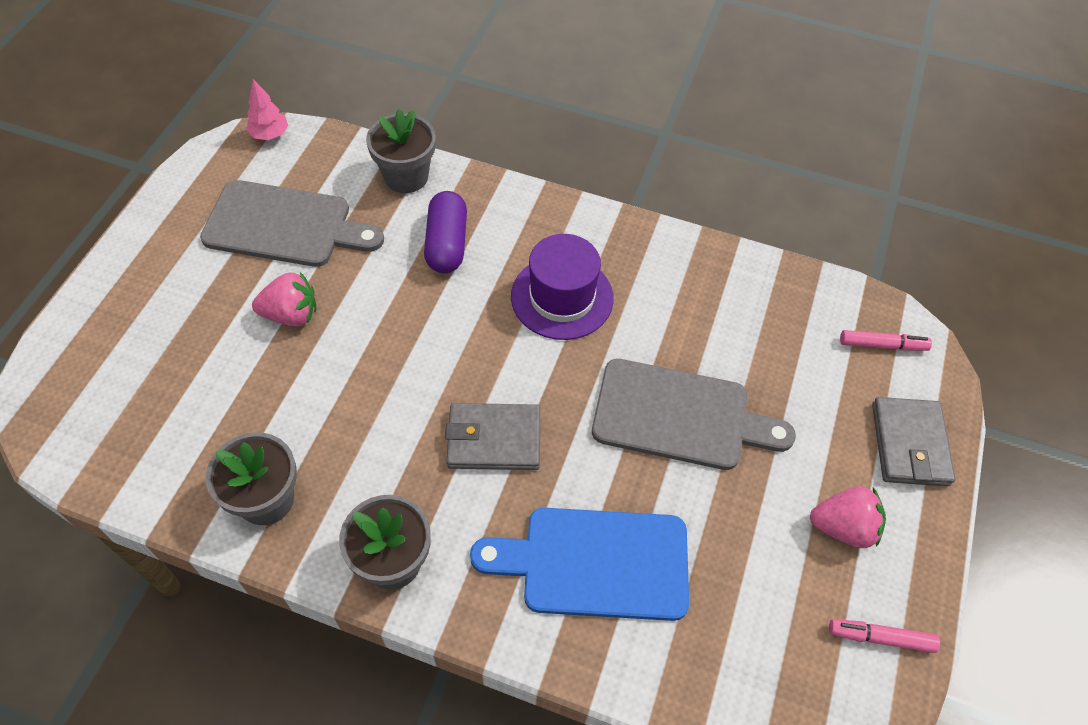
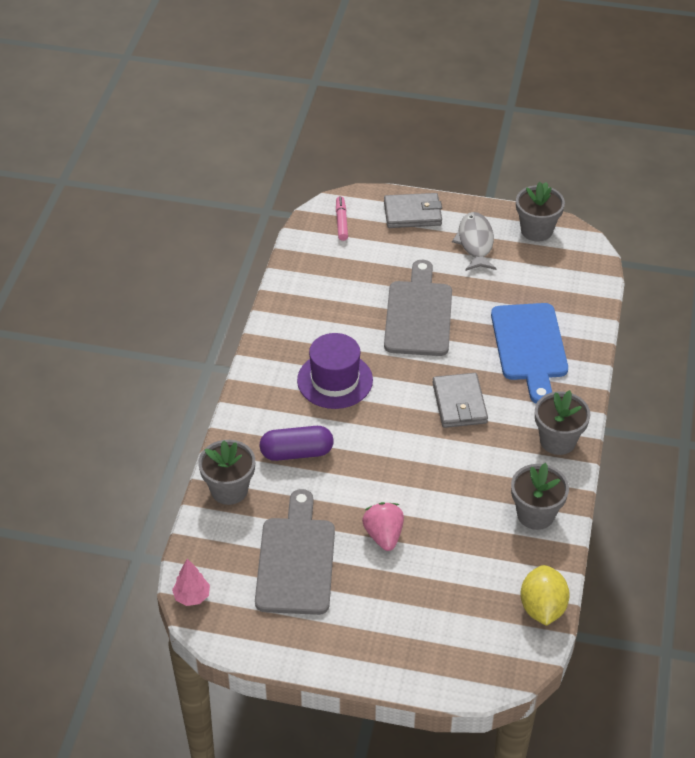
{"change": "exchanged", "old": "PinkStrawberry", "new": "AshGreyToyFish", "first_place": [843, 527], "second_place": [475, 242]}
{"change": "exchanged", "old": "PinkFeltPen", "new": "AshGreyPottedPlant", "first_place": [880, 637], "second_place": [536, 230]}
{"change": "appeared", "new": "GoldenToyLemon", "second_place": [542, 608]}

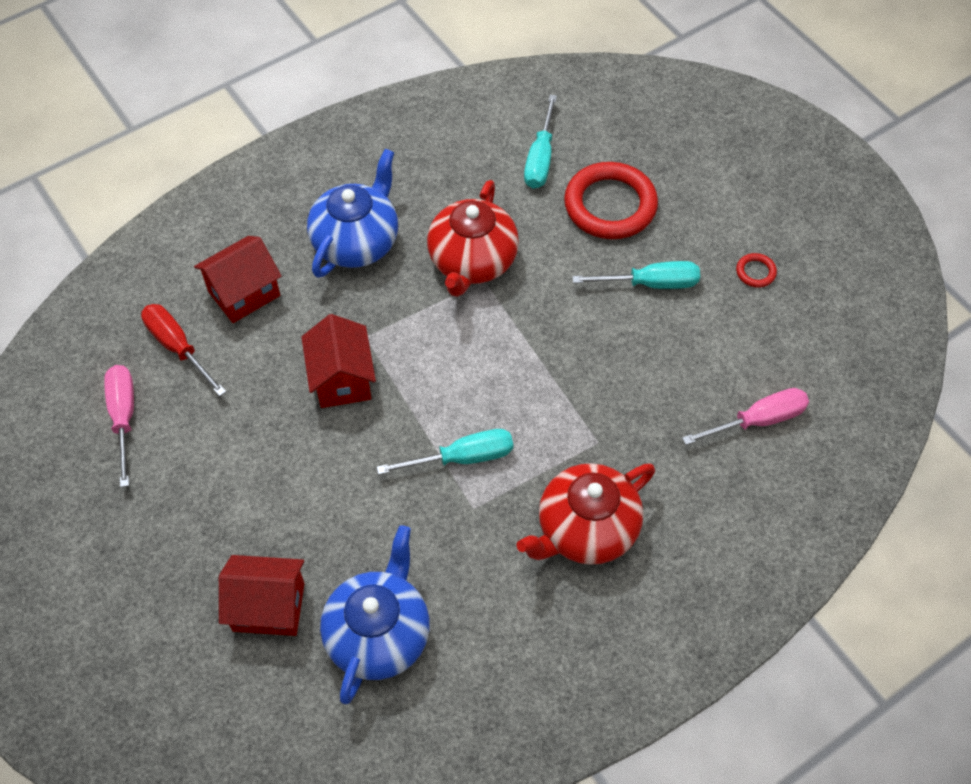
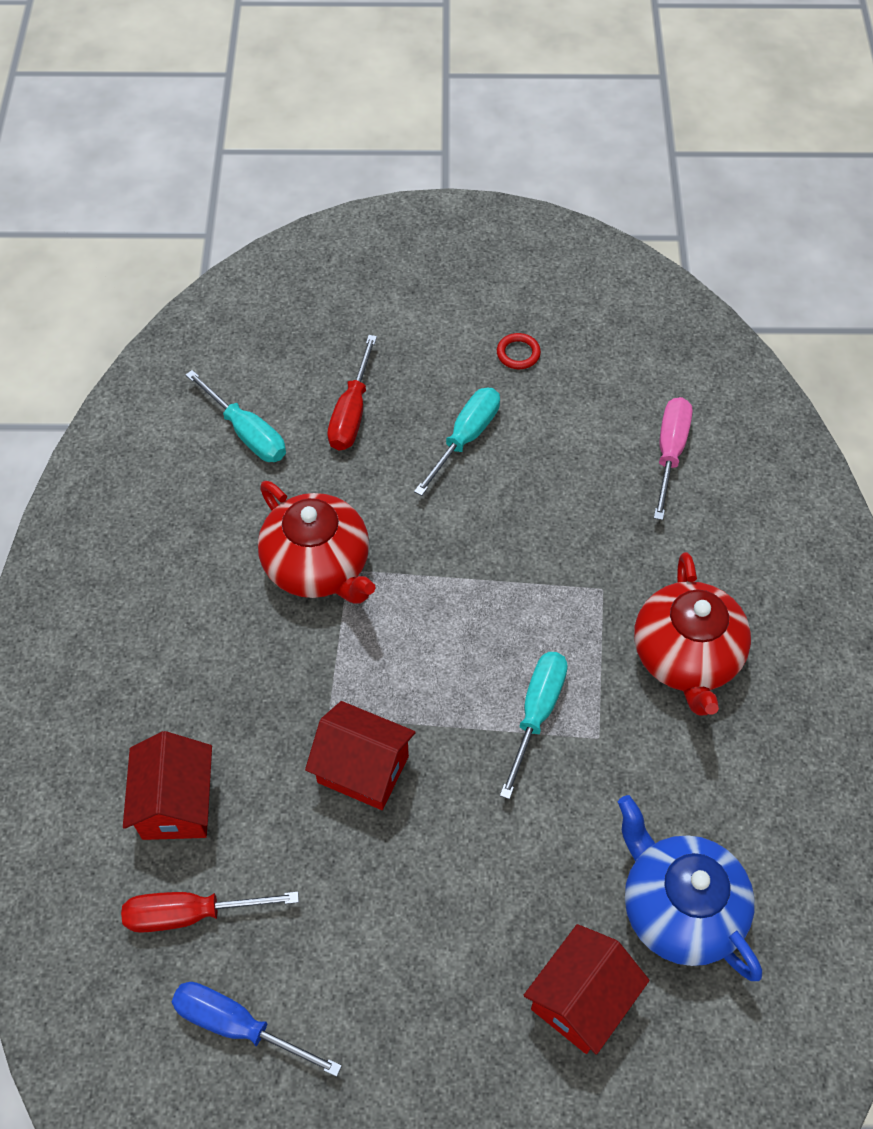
{"change": "missing", "old": "RoyalBlueTeapot", "first_place": [356, 242]}
{"change": "exchanged", "old": "RedTorus", "new": "RedScrewdriver", "first_place": [610, 205], "second_place": [352, 413]}
{"change": "colour", "old": "PinkScrewdriver", "new": "RoyalBlueScrewdriver", "first_place": [124, 417], "second_place": [238, 1025]}

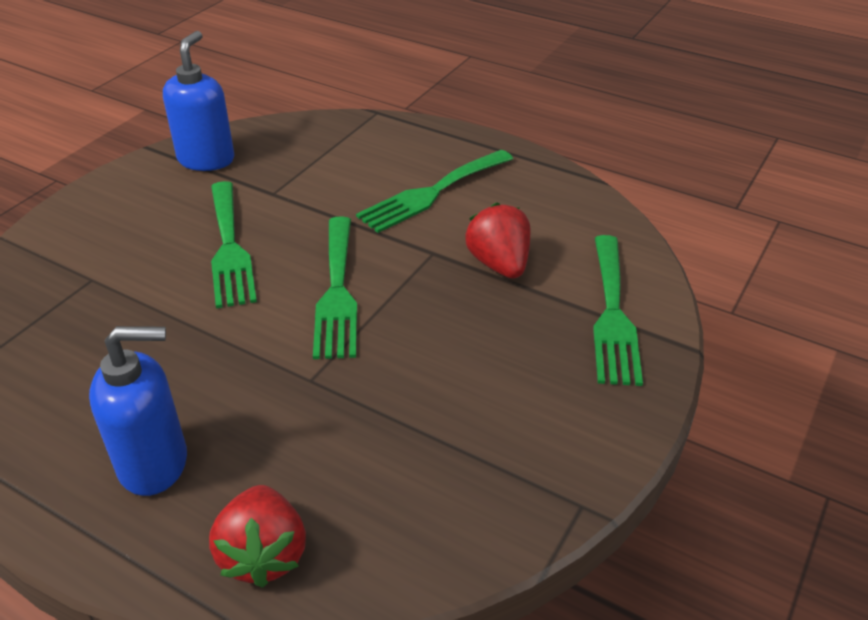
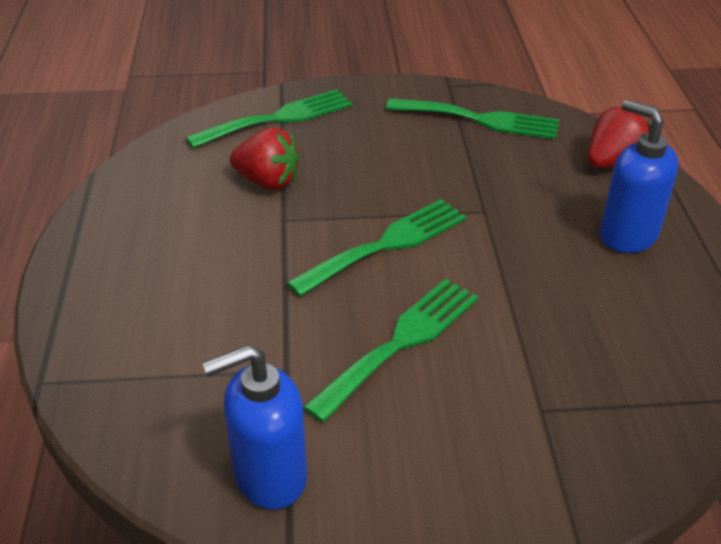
{"change": "relocated", "old": "GreenFork", "first_place": [432, 193], "second_place": [480, 119]}
{"change": "spun", "old": "RedStrawberry", "first_place": [499, 264], "second_place": [268, 182], "degrees": -105}

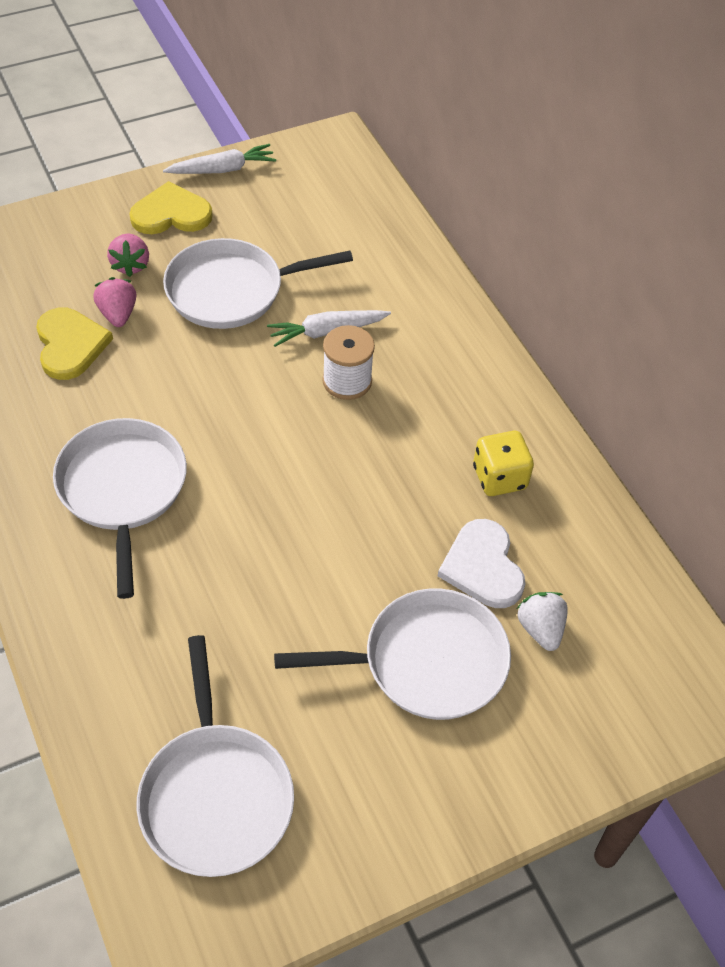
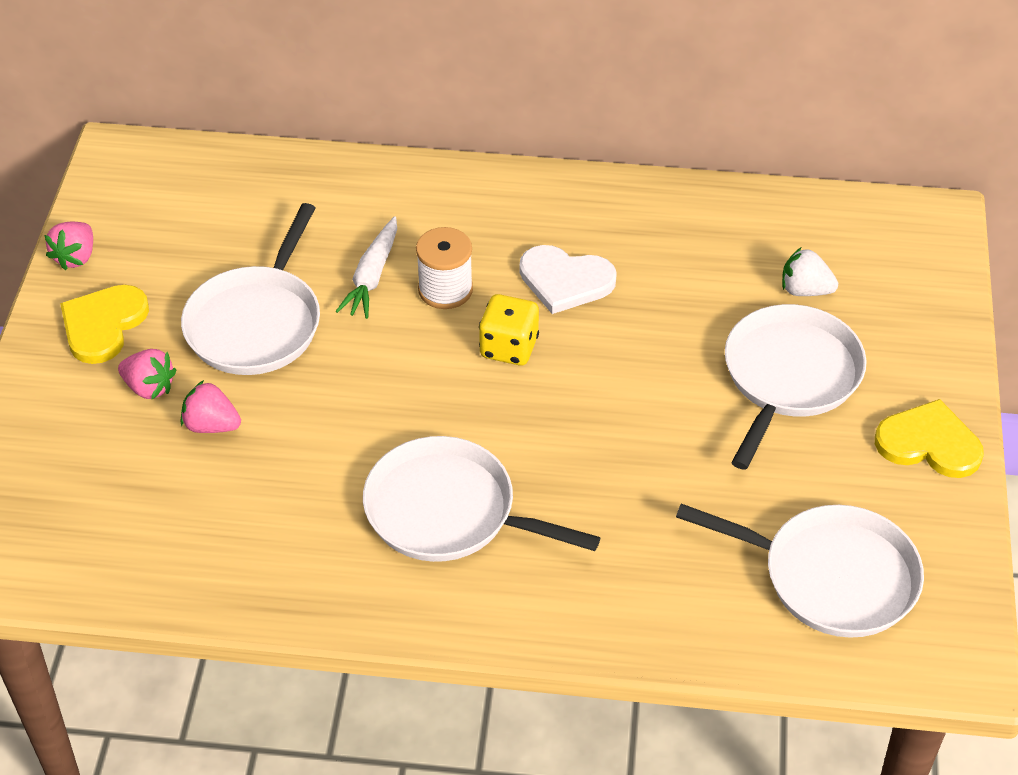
{"change": "exchanged", "old": "PureWhiteRootVegetable", "new": "PinkStrawberry", "first_place": [222, 169], "second_place": [75, 257]}
{"change": "relocated", "old": "GoldenHeart", "first_place": [70, 345], "second_place": [929, 443]}
{"change": "relocated", "old": "GoldenDice", "first_place": [499, 477], "second_place": [509, 347]}
{"change": "relocated", "old": "PureWhiteHeart", "first_place": [483, 566], "second_place": [565, 280]}

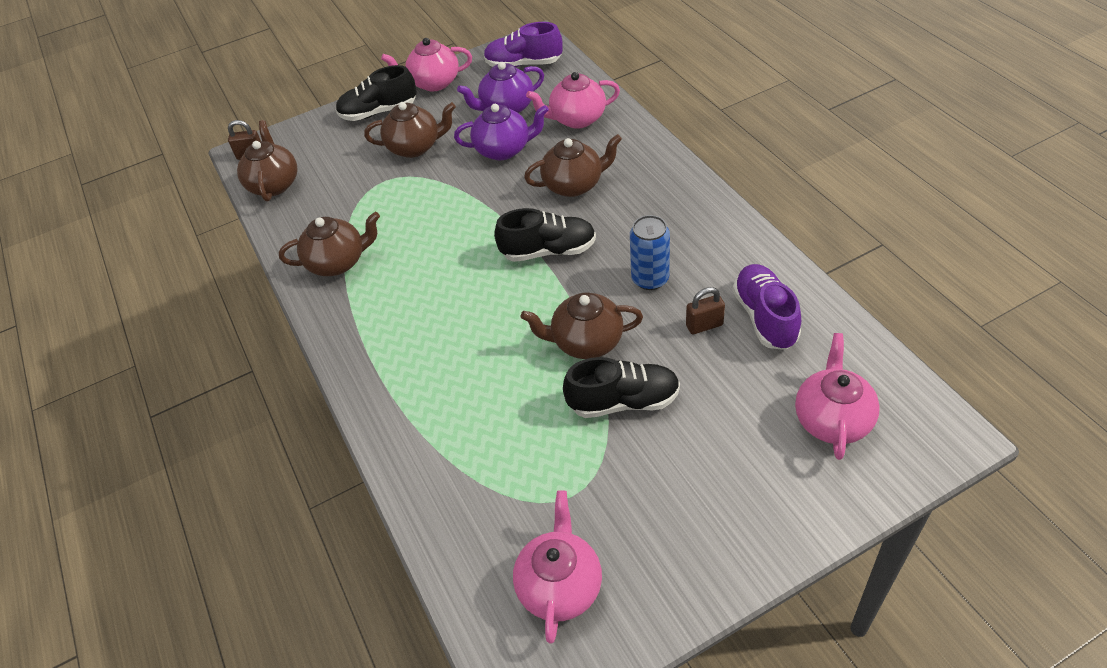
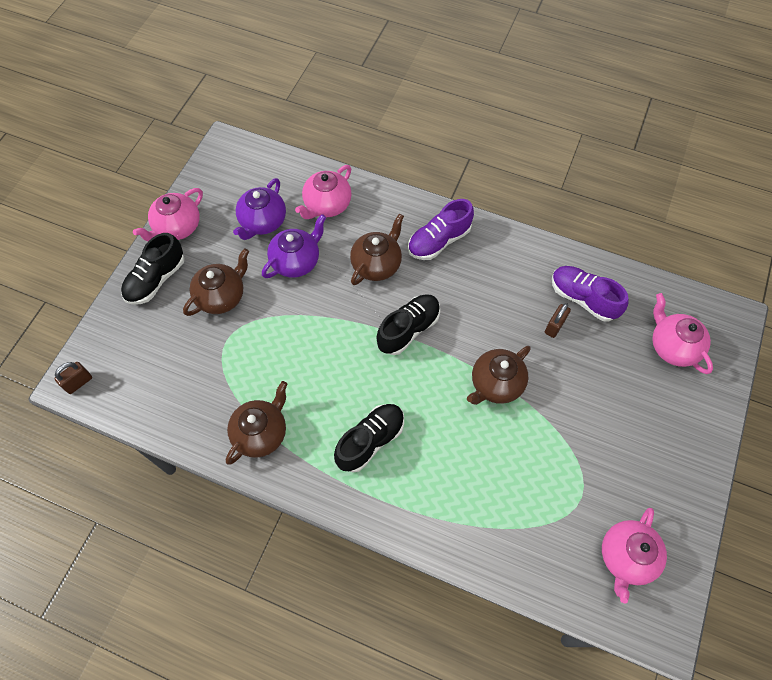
{"change": "relocated", "old": "VioletShoe", "first_place": [523, 64], "second_place": [439, 241]}
{"change": "missing", "old": "BrownTeapot", "first_place": [274, 184]}
{"change": "missing", "old": "RoyalBlueTin", "first_place": [650, 279]}
{"change": "relocated", "old": "JetBlackShoe", "first_place": [623, 401], "second_place": [370, 441]}
{"change": "spun", "old": "PinkTeapot", "first_place": [560, 585], "second_place": [626, 557], "degrees": -120}

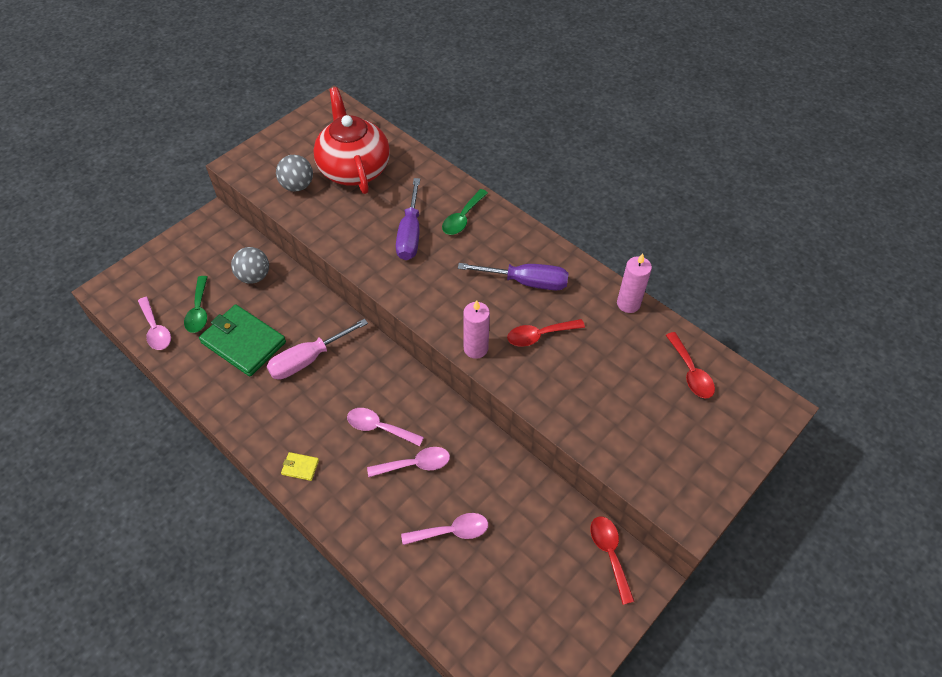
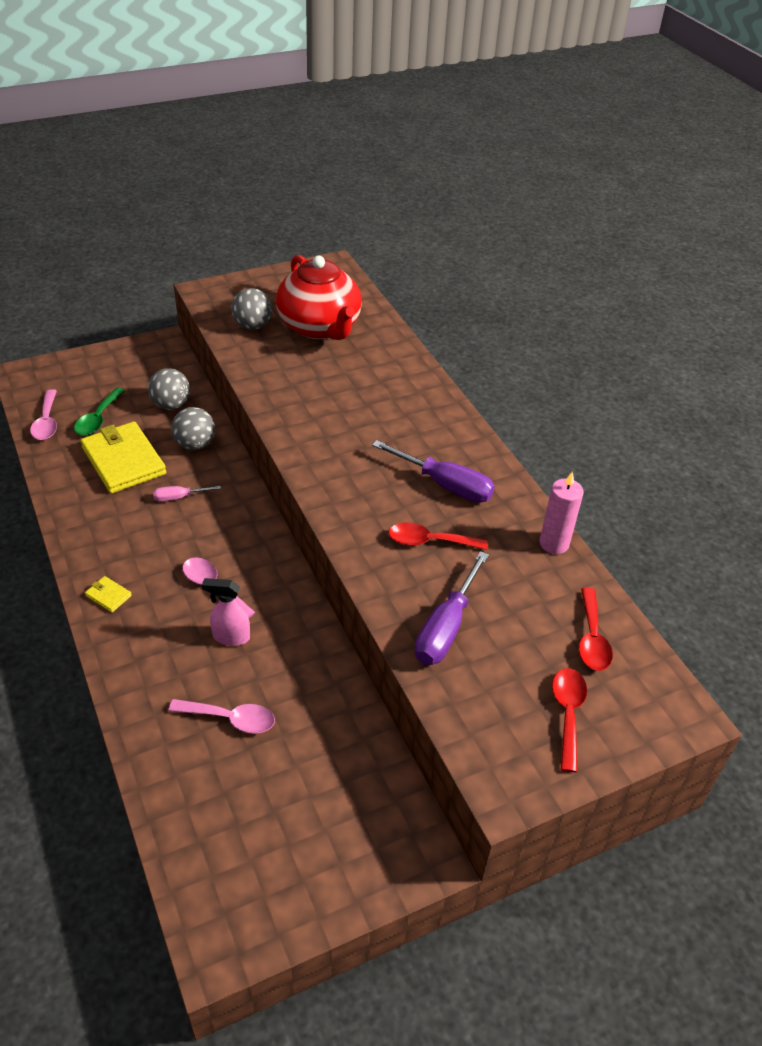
{"change": "spun", "old": "RedTeapot", "first_place": [354, 169], "second_place": [320, 327], "degrees": 150}
{"change": "relocated", "old": "VioletScrewdriver", "first_place": [410, 233], "second_place": [446, 627]}
{"change": "missing", "old": "GreenTeaspoon", "first_place": [462, 218]}
{"change": "missing", "old": "PinkWaxCandle", "first_place": [475, 348]}
{"change": "colour", "old": "GreenCardWallet", "new": "GoldenCardWallet", "first_place": [243, 342], "second_place": [124, 461]}
{"change": "size", "old": "PinkScrewdriver", "first_place": [308, 359], "second_place": [179, 497], "factor": 0.52}
{"change": "exchanged", "old": "PinkTeaspoon", "new": "PinkSprayer", "first_place": [415, 464], "second_place": [230, 637]}
{"change": "relocated", "old": "RedTeaspoon", "first_place": [609, 553], "second_place": [567, 713]}
{"change": "appeared", "new": "AshGreyPlayBall", "second_place": [195, 445]}

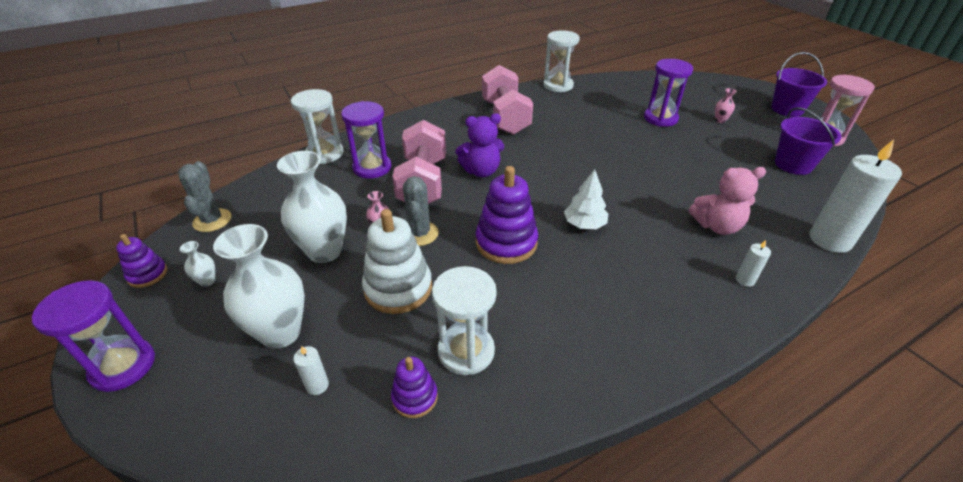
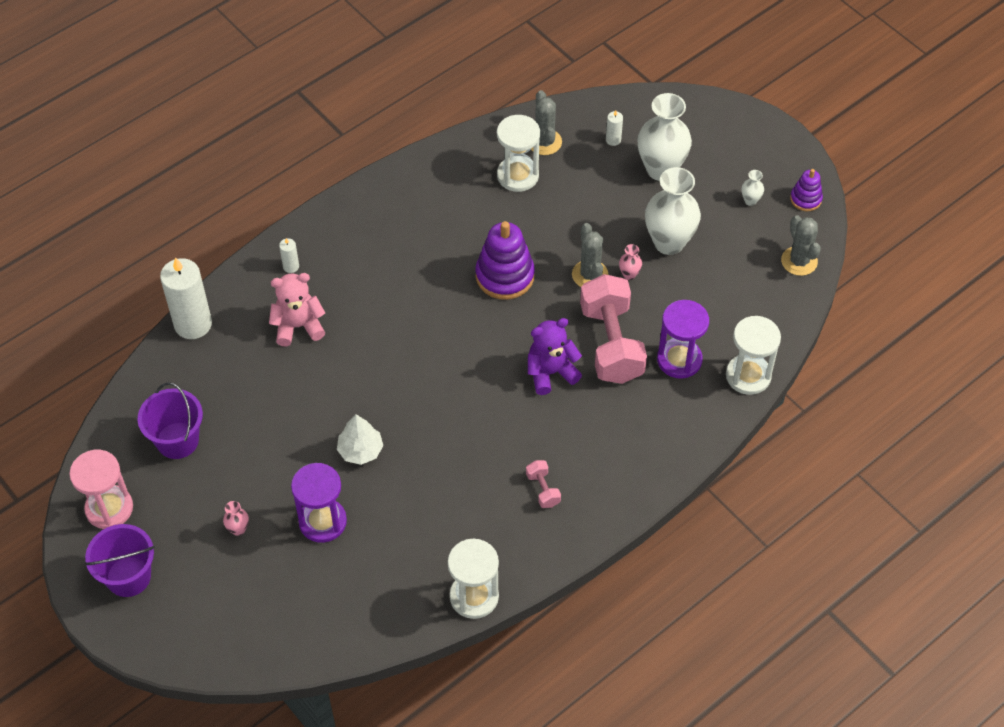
{"change": "size", "old": "PinkFreeWeight", "first_place": [505, 117], "second_place": [543, 489], "factor": 0.43}
{"change": "relocated", "old": "PureWhiteToyTree", "first_place": [584, 224], "second_place": [360, 450]}
{"change": "missing", "old": "PureWhiteStackingToy", "first_place": [398, 288]}
{"change": "missing", "old": "VioletHourglass", "first_place": [123, 366]}
{"change": "exchanged", "old": "VioletStackingToy", "new": "AshGreySaguaroCactus", "first_place": [415, 397], "second_place": [544, 142]}

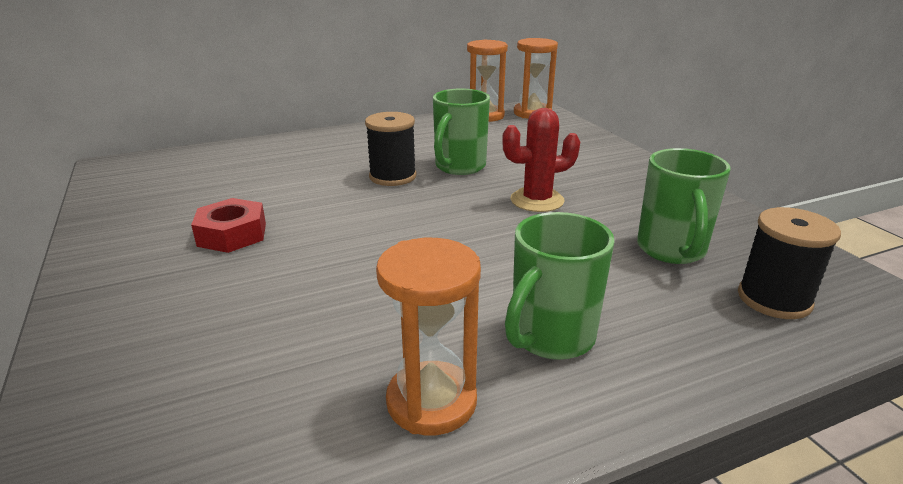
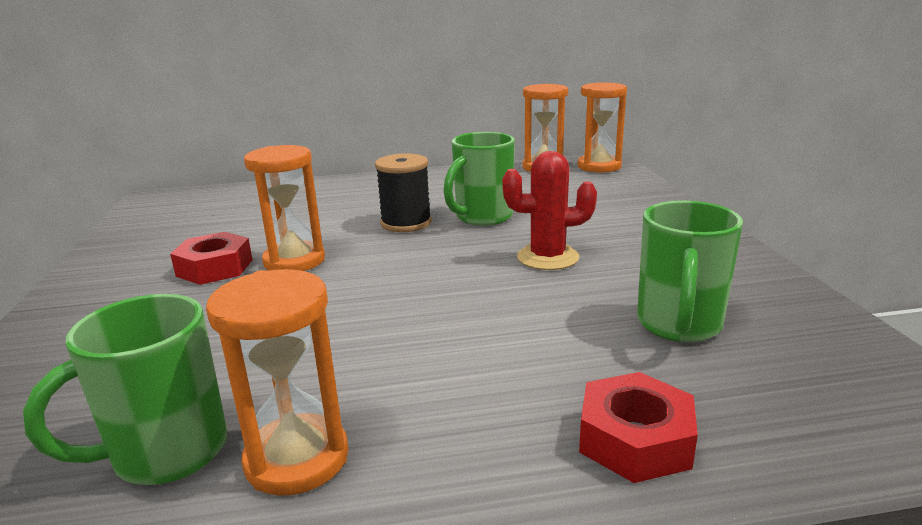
{"change": "missing", "old": "JetBlackBobbin", "first_place": [774, 299]}
{"change": "relocated", "old": "GreenCoffeeMug", "first_place": [550, 337], "second_place": [166, 453]}
{"change": "appeared", "new": "BrightOrangeHourglass", "second_place": [294, 261]}
{"change": "appeared", "new": "RedHexNut", "second_place": [635, 439]}

